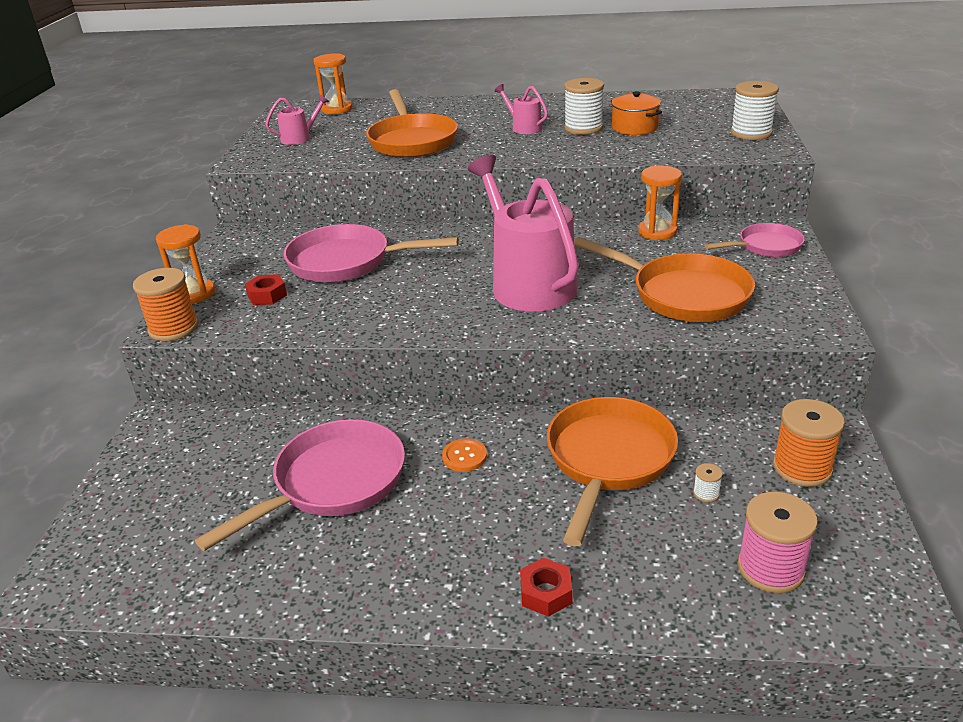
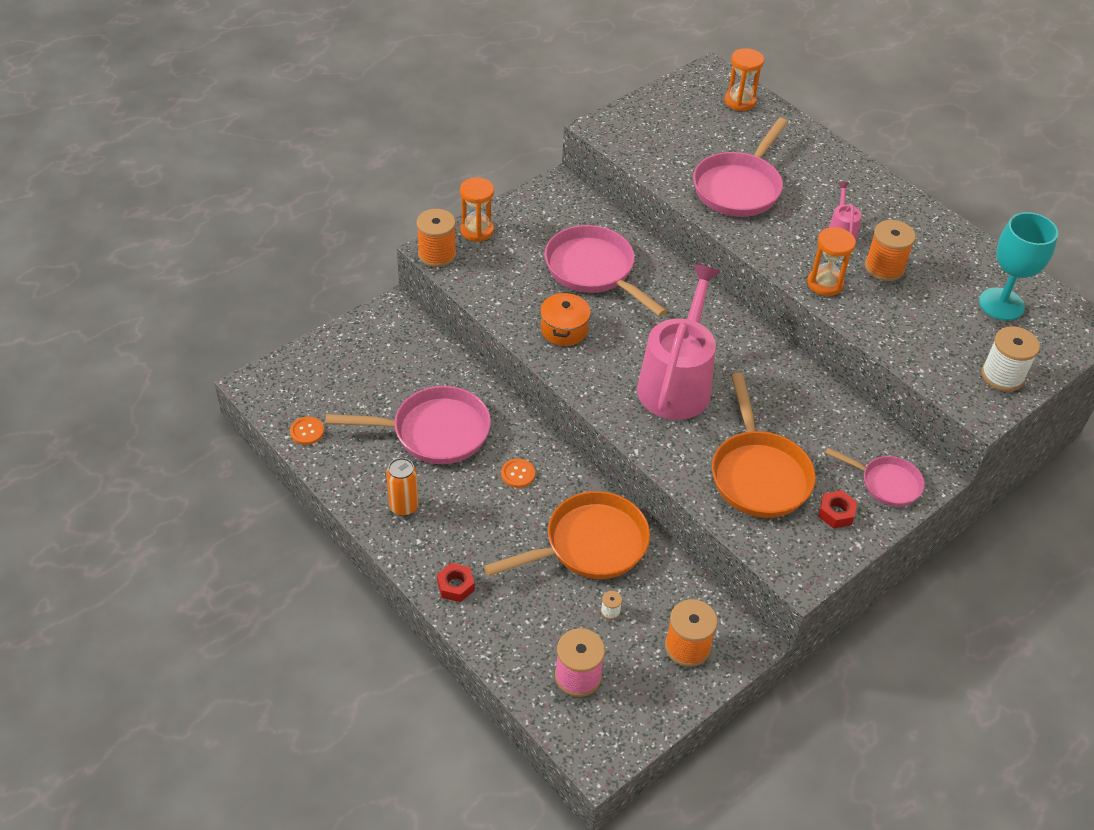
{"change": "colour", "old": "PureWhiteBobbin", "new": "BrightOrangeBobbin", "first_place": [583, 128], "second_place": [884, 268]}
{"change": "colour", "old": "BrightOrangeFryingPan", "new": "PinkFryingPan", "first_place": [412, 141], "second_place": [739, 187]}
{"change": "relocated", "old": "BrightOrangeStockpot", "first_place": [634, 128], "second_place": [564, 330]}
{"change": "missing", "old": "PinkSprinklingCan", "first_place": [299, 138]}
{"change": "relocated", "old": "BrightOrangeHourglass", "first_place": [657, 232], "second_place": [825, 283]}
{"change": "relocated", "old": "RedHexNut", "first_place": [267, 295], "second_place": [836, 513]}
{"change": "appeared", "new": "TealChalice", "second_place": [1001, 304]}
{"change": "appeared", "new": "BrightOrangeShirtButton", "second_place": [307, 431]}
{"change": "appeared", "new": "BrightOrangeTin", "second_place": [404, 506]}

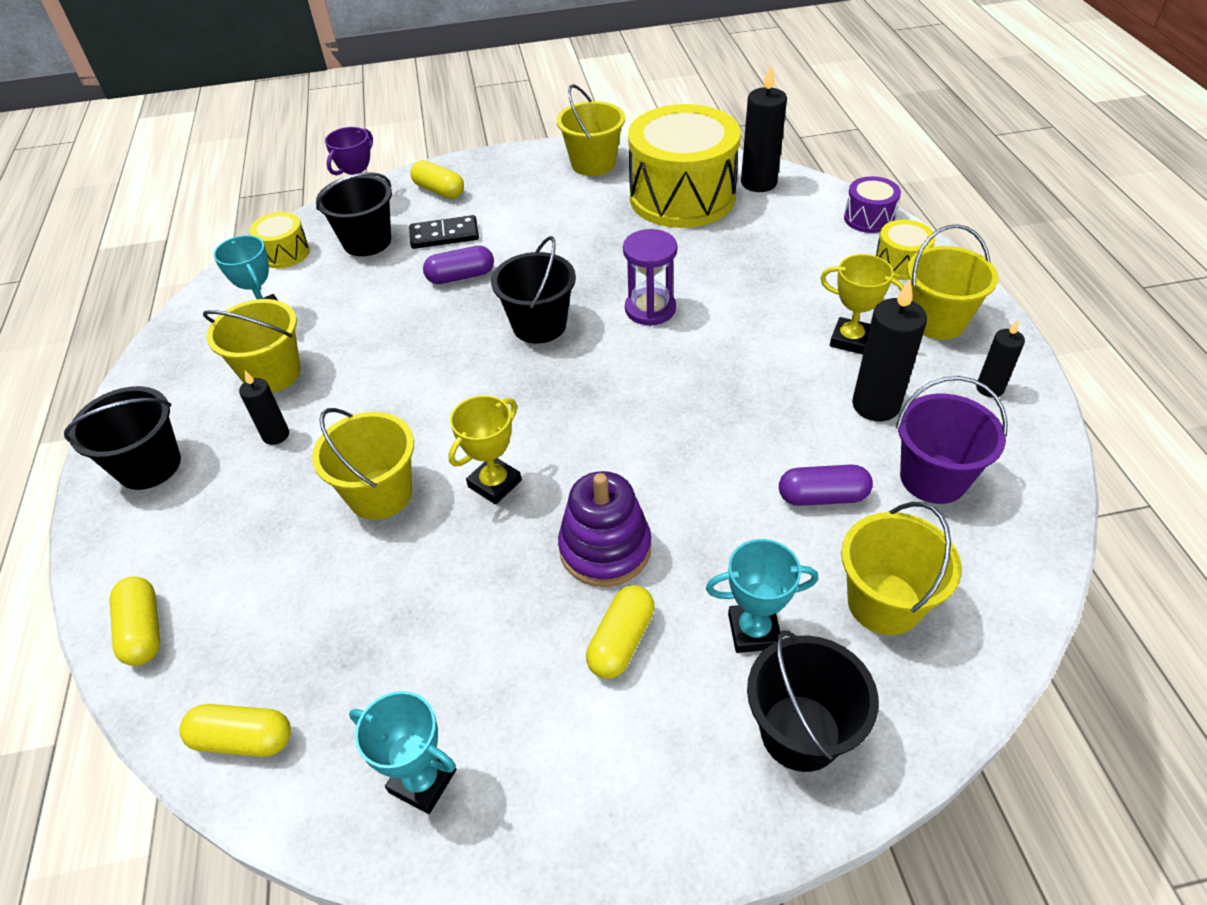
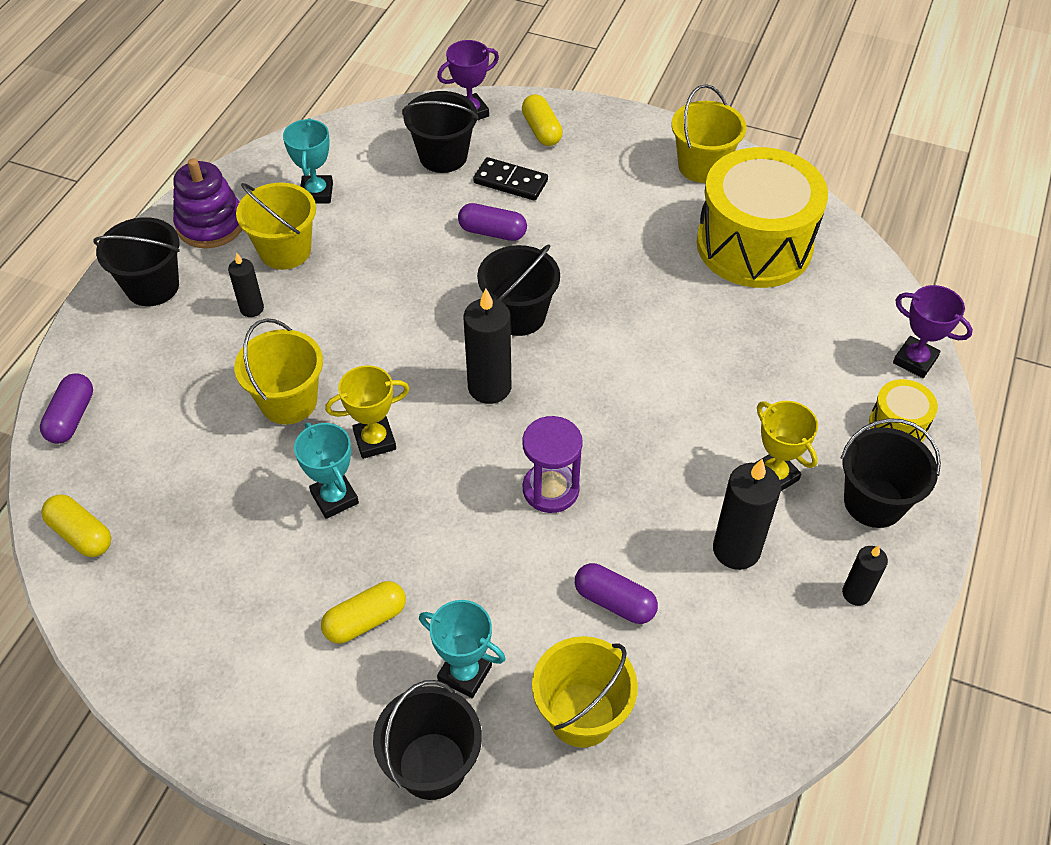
{"change": "relocated", "old": "JetBlackWaxCandle", "first_place": [758, 183], "second_place": [489, 387]}
{"change": "exchanged", "old": "VioletDrum", "new": "VioletTrophy", "first_place": [868, 218], "second_place": [915, 360]}
{"change": "missing", "old": "GoldenDrum", "first_place": [285, 253]}
{"change": "colour", "old": "GoldenPail", "new": "JetBlackPail", "first_place": [937, 321], "second_place": [874, 502]}
{"change": "relocated", "old": "VioletHourglass", "first_place": [650, 309], "second_place": [550, 489]}
{"change": "missing", "old": "VioletPail", "first_place": [933, 478]}
{"change": "relocated", "old": "VioletStackingToy", "first_place": [605, 549], "second_place": [211, 224]}
{"change": "colour", "old": "GoldenCapsule", "new": "VioletCapsule", "first_place": [143, 630], "second_place": [71, 417]}
{"change": "relocated", "old": "TealTrophy", "first_place": [422, 781], "second_place": [334, 498]}

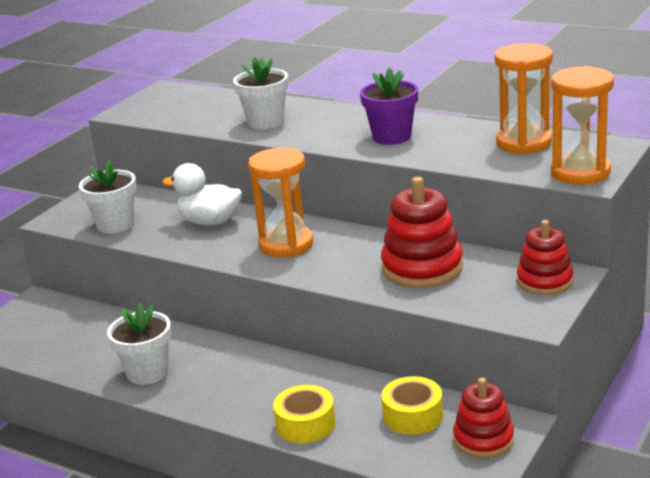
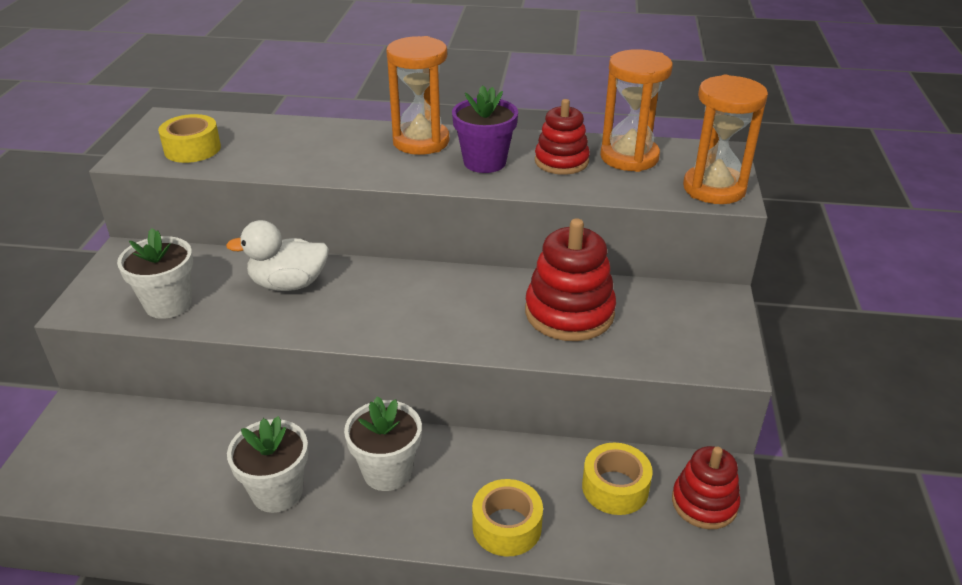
{"change": "relocated", "old": "PureWhitePottedPlant", "first_place": [265, 122], "second_place": [387, 471]}
{"change": "relocated", "old": "BrightOrangeHourglass", "first_place": [286, 245], "second_place": [421, 141]}
{"change": "relocated", "old": "RedStackingToy", "first_place": [544, 281], "second_place": [561, 161]}
{"change": "appeared", "new": "GoldenRollOfTape", "second_place": [192, 149]}

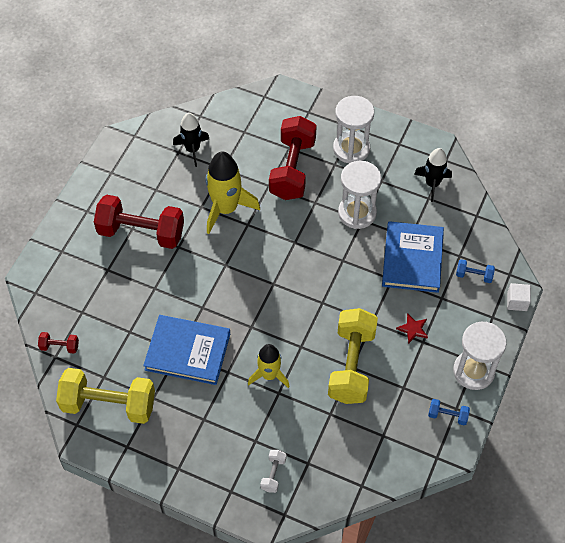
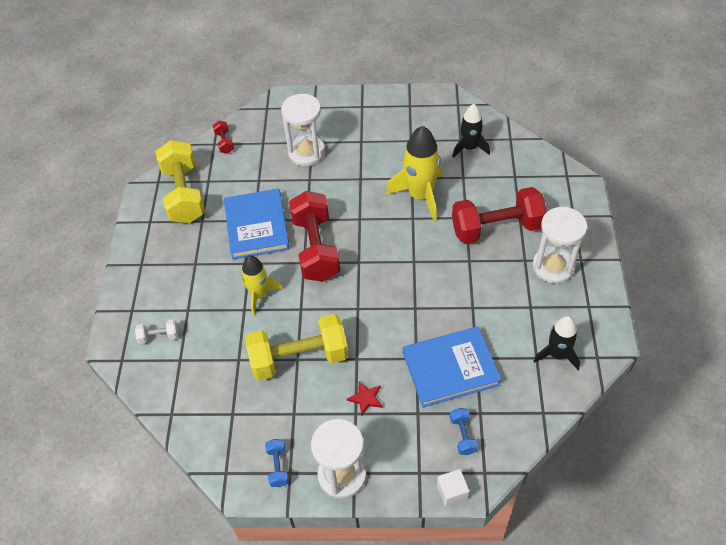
{"change": "relocated", "old": "PureWhiteHourglass", "first_place": [357, 213], "second_place": [306, 152]}
{"change": "relocated", "old": "RedFreeWeight", "first_place": [141, 232], "second_place": [316, 248]}

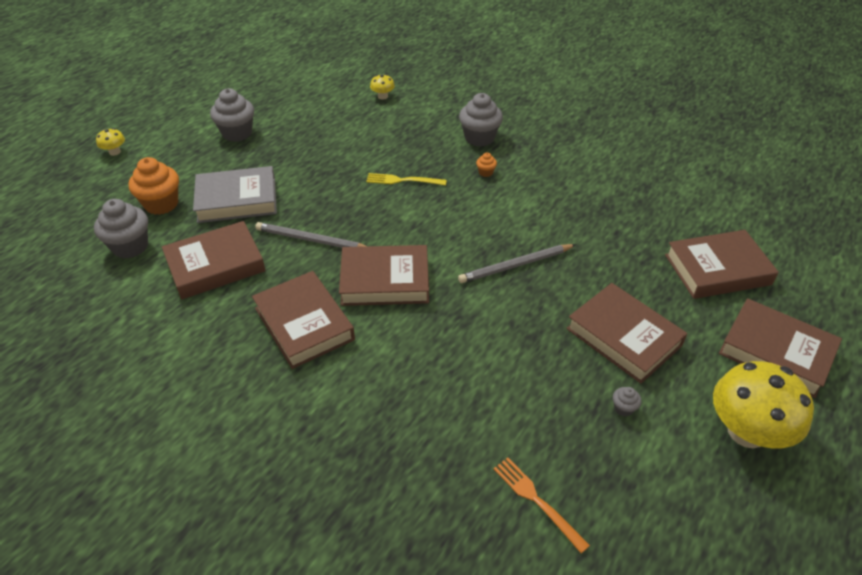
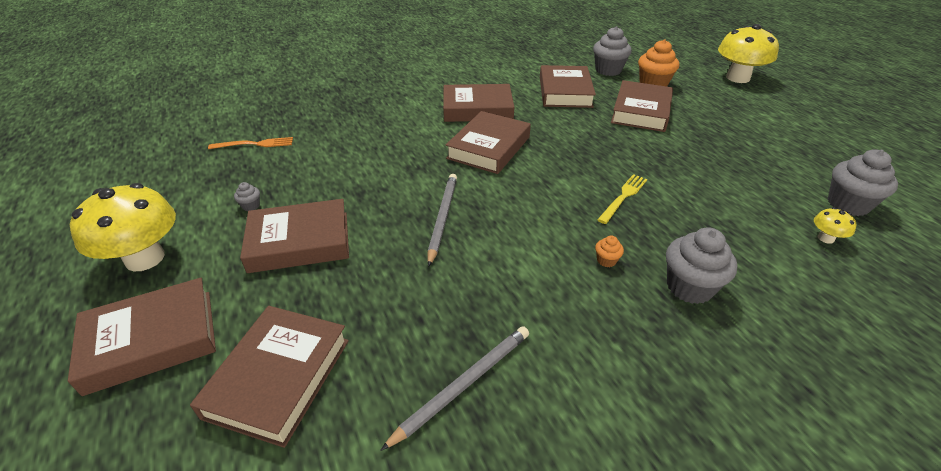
{"change": "relocated", "old": "AshGreyFairyCake", "first_place": [237, 133], "second_place": [848, 204]}
{"change": "size", "old": "GoldenToadstool", "first_place": [115, 152], "second_place": [737, 78], "factor": 2.31}
{"change": "colour", "old": "AshGreyHardback", "new": "BrownHardback", "first_place": [237, 200], "second_place": [641, 111]}
{"change": "relocated", "old": "AshGreyLeadPencil", "first_place": [311, 240], "second_place": [463, 385]}

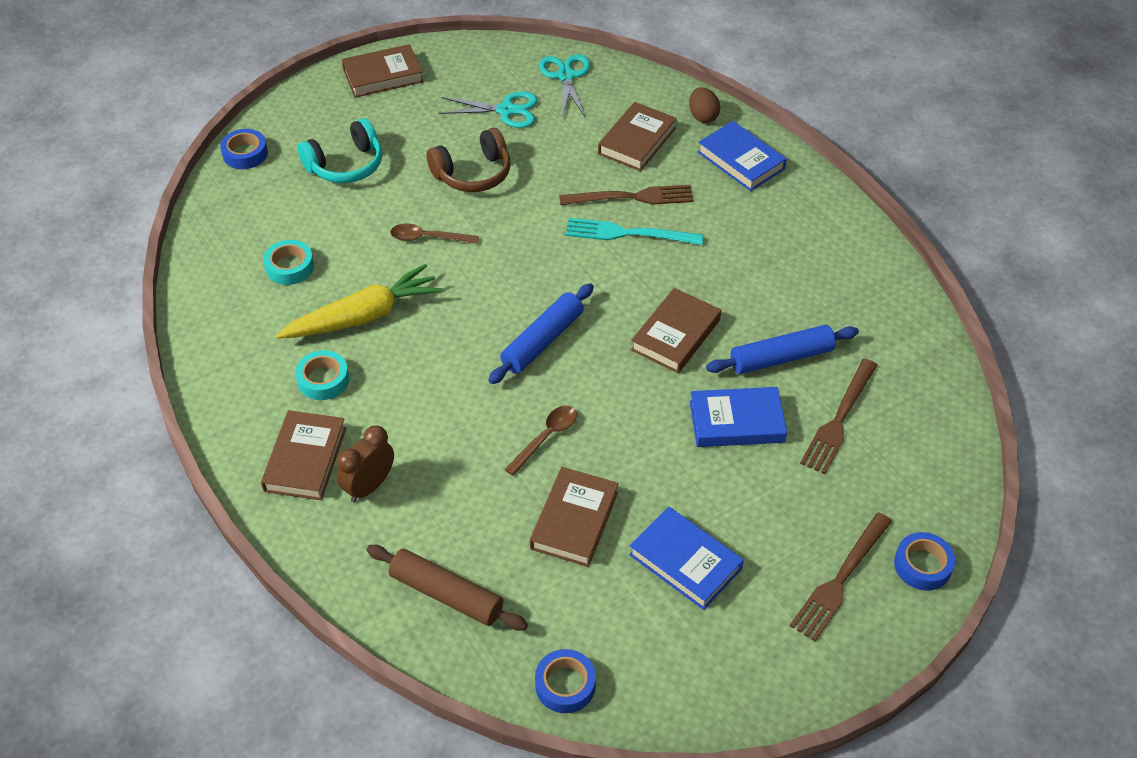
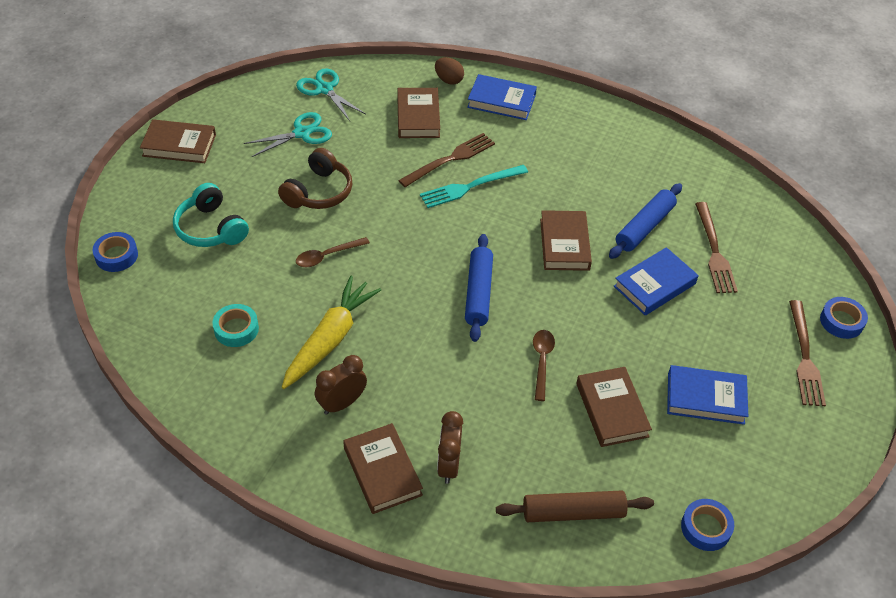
{"change": "spun", "old": "BrownHardback", "first_place": [383, 76], "second_place": [179, 145], "degrees": 60}
{"change": "spun", "old": "TealOverEarHeadphones", "first_place": [346, 165], "second_place": [211, 228], "degrees": 120}
{"change": "exchanged", "old": "TealRollOfTape", "new": "BrownClock", "first_place": [323, 380], "second_place": [342, 403]}

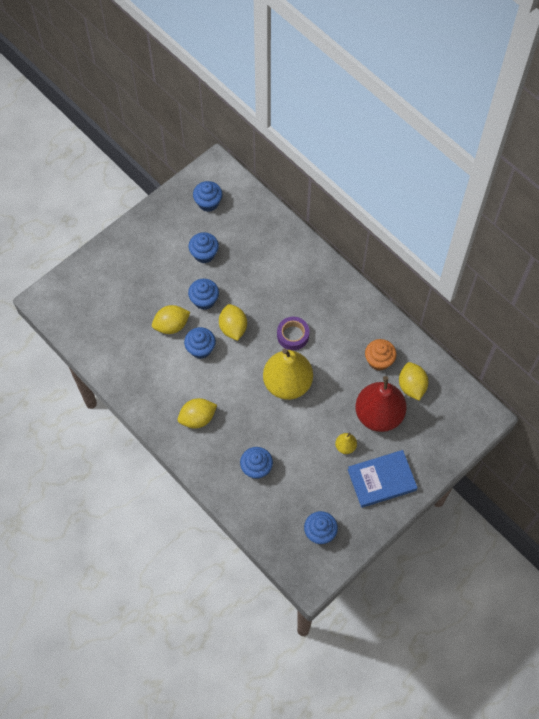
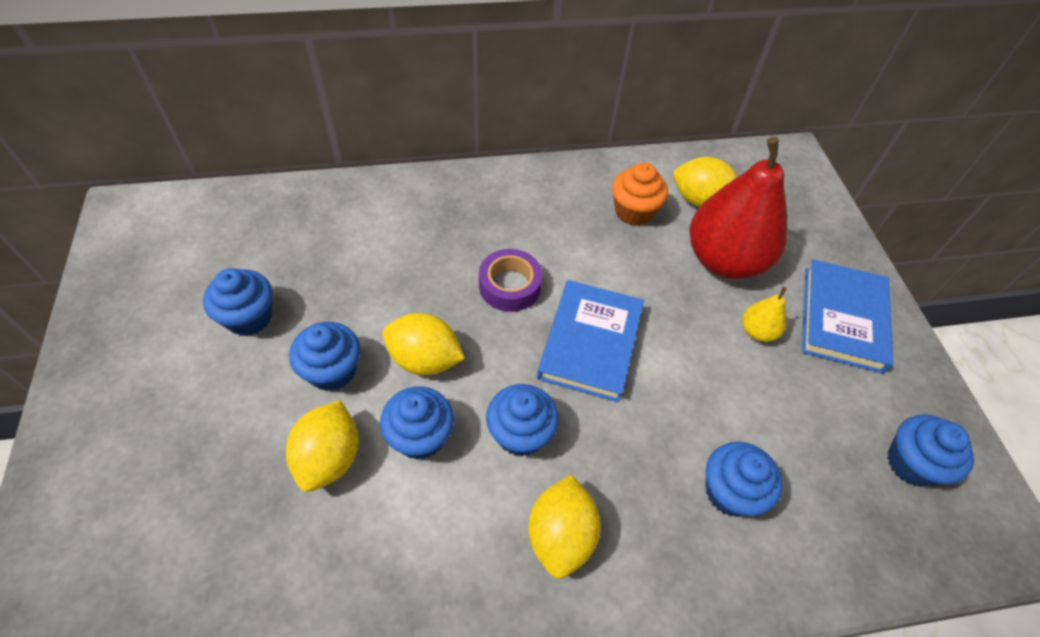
{"change": "relocated", "old": "RoyalBlueFairyCake", "first_place": [208, 203], "second_place": [520, 434]}
{"change": "exchanged", "old": "GoldenToyPear", "new": "RoyalBlueHardback", "first_place": [287, 383], "second_place": [590, 343]}

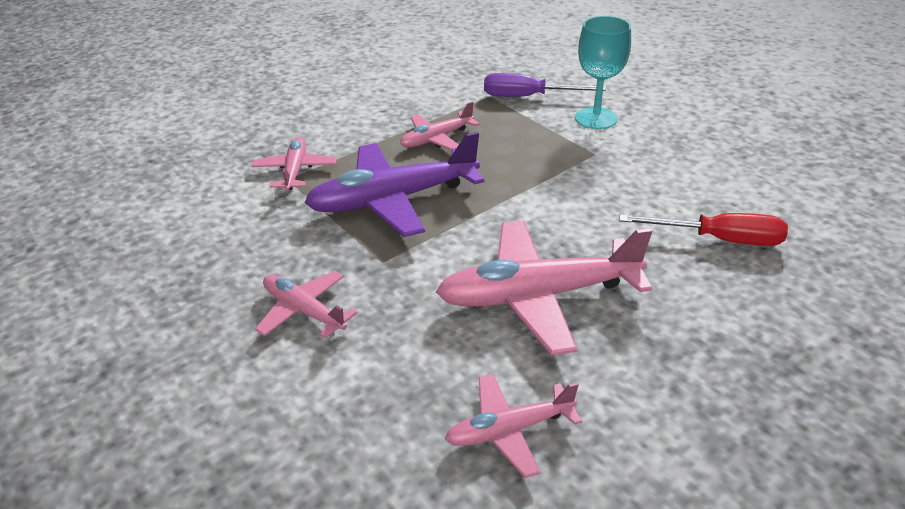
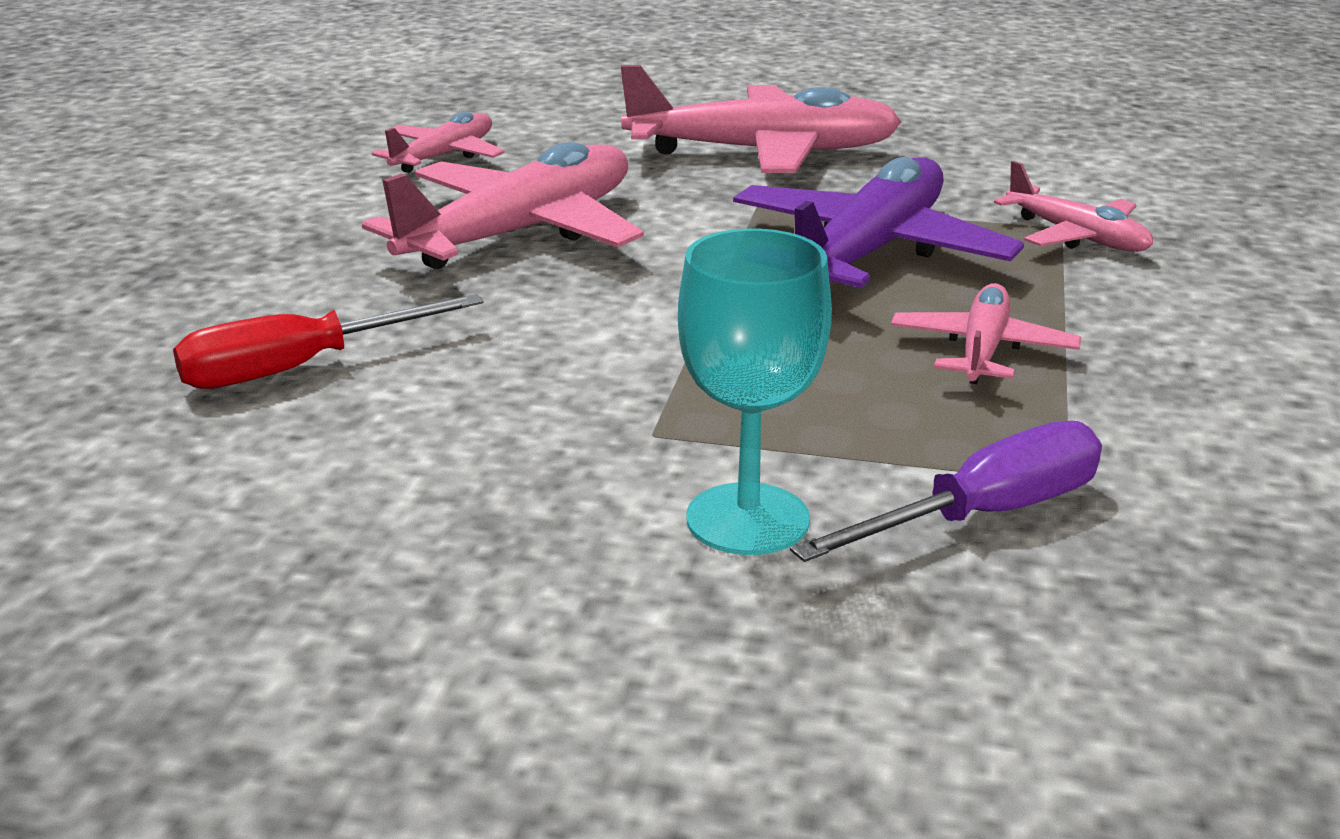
{"change": "size", "old": "PinkPlane", "first_place": [304, 310], "second_place": [764, 152], "factor": 1.84}

